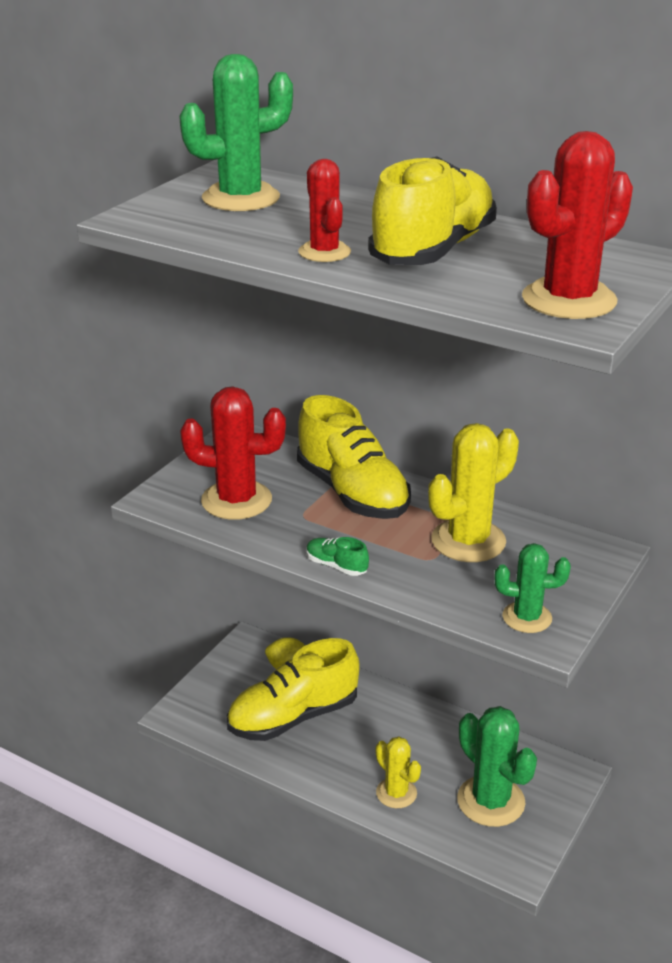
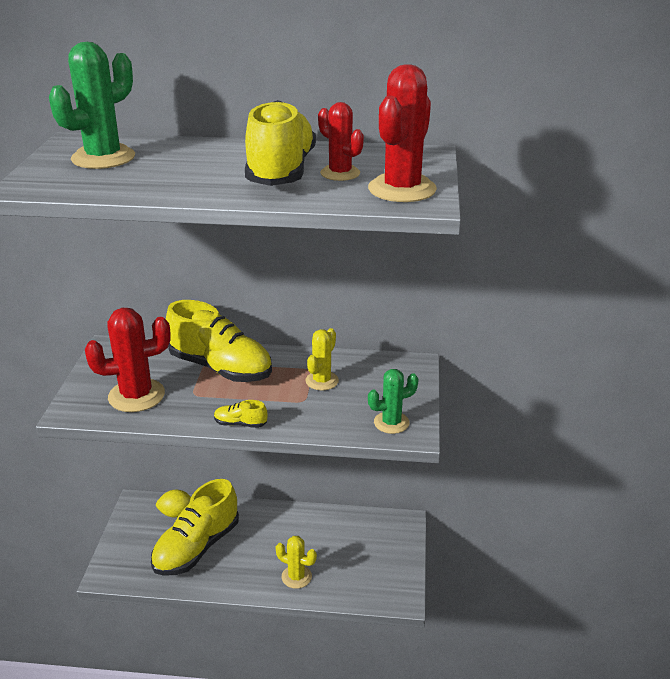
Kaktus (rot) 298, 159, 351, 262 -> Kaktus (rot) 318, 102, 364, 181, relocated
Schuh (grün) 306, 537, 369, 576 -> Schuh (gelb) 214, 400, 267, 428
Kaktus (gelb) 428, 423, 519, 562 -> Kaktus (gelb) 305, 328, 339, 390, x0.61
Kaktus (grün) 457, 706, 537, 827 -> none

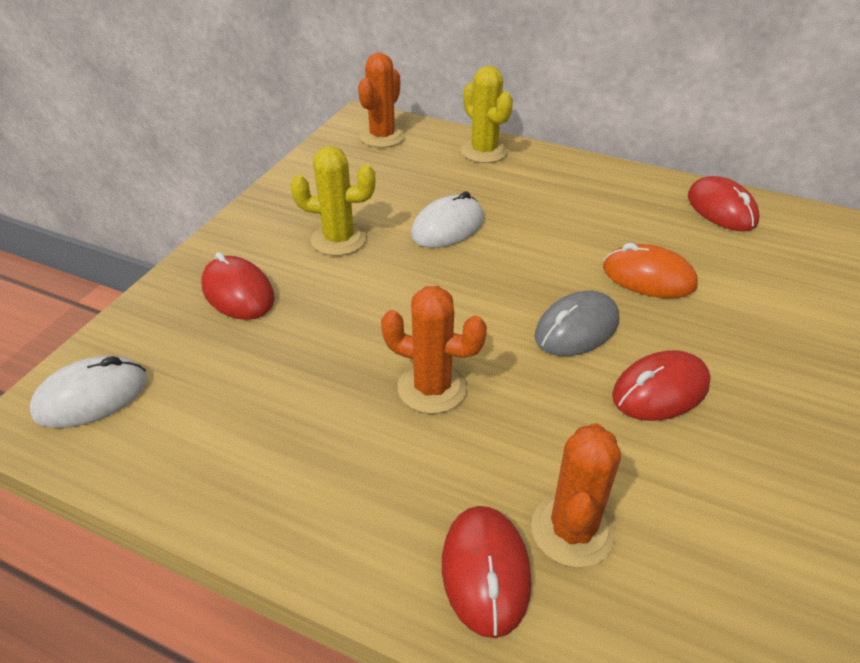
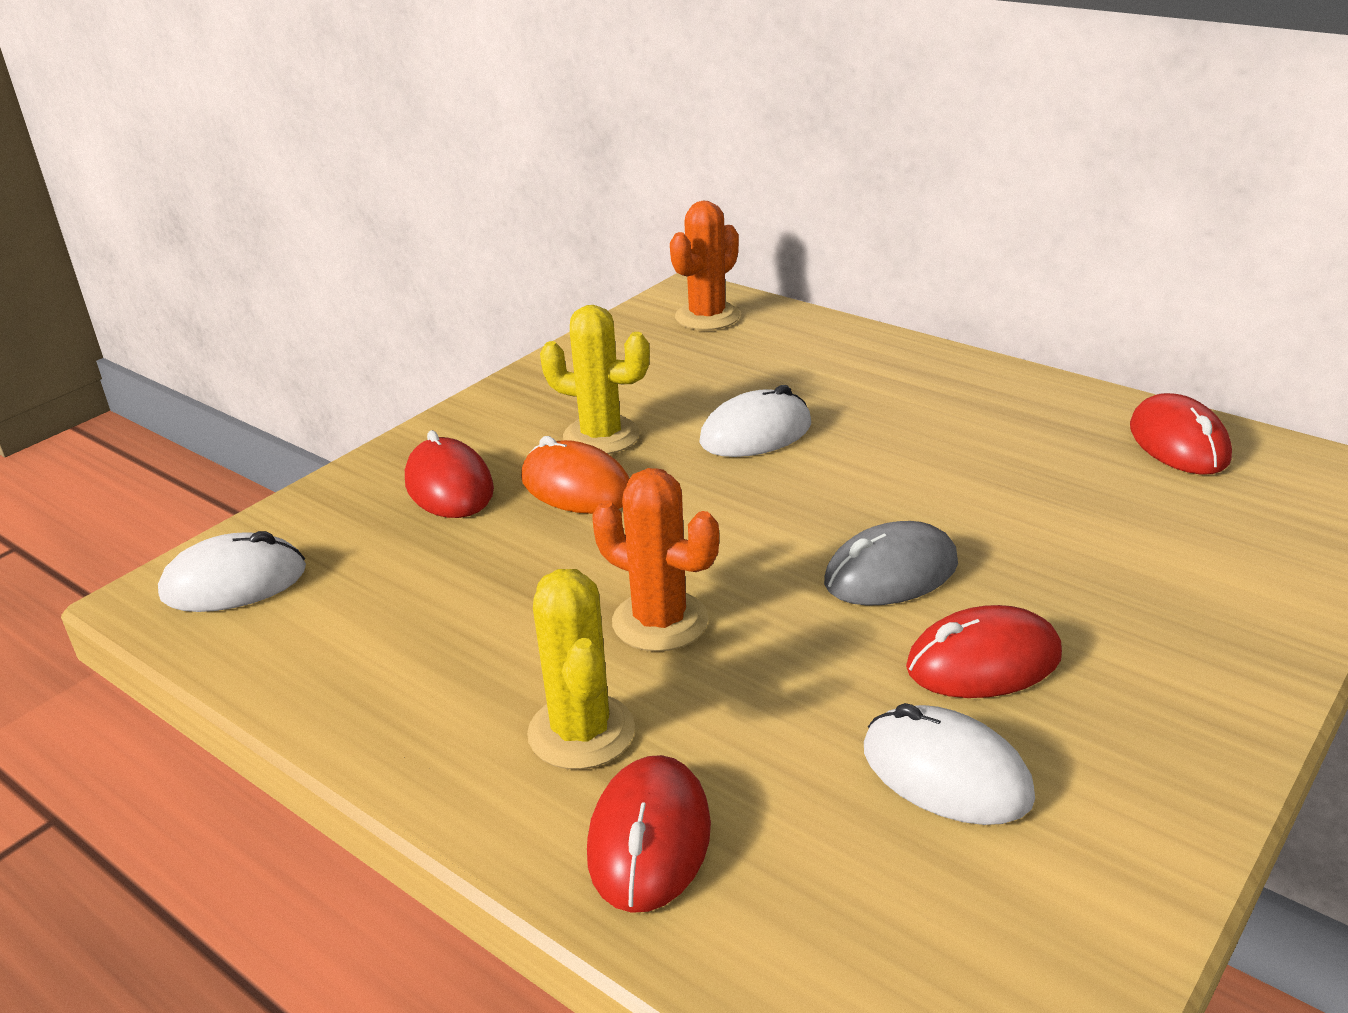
Kaktus (gelb) 461, 66, 513, 163 -> Kaktus (gelb) 527, 569, 635, 770, relocated
Kaktus (orange) 531, 423, 621, 568 -> none
Computermaus (orange) 603, 243, 698, 298 -> Computermaus (orange) 521, 436, 629, 514, relocated
none -> Computermaus (weiß) 864, 703, 1035, 825

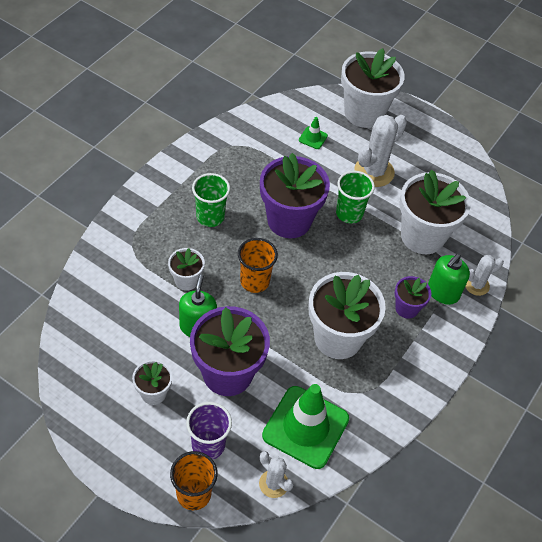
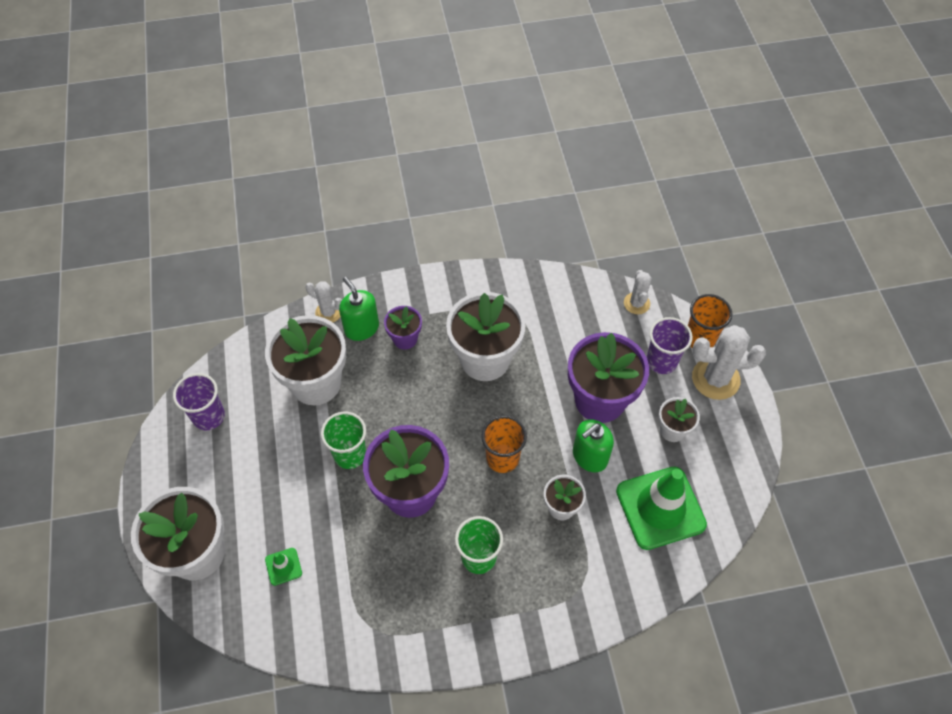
Leitkegel (grün) 262, 384, 349, 469 -> Leitkegel (grün) 616, 466, 707, 550, relocated
Kaktus (weiß) 354, 115, 407, 187 -> Kaktus (weiß) 692, 325, 766, 400, relocated
Seifenspender (grün) 428, 254, 470, 305 -> Seifenspender (grün) 339, 277, 379, 341, 120 degrees counterclockwise
none -> Becher (lila) 173, 373, 225, 431

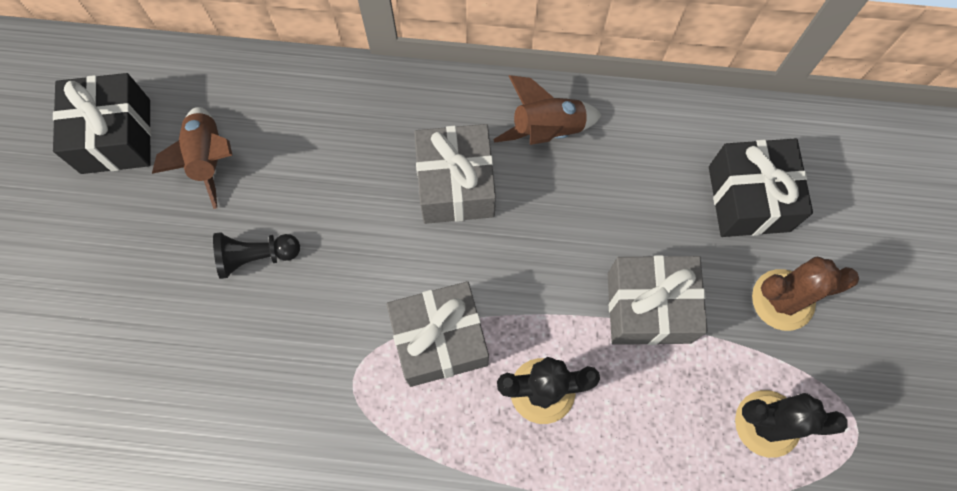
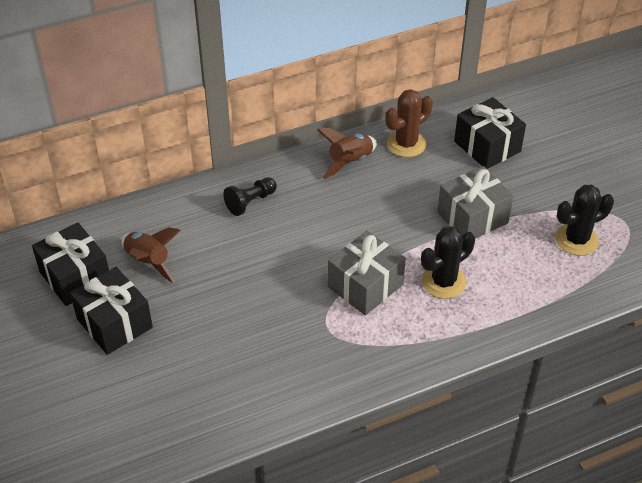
Bauer (schwarz) 213, 232, 300, 279 -> Bauer (schwarz) 223, 177, 277, 216, relocated
Geschenk (grau) 414, 124, 496, 224 -> none
Kaktus (braun) 752, 257, 859, 331 -> Kaktus (braun) 385, 89, 433, 157, relocated
none -> Geschenk (schwarz) 70, 267, 153, 355

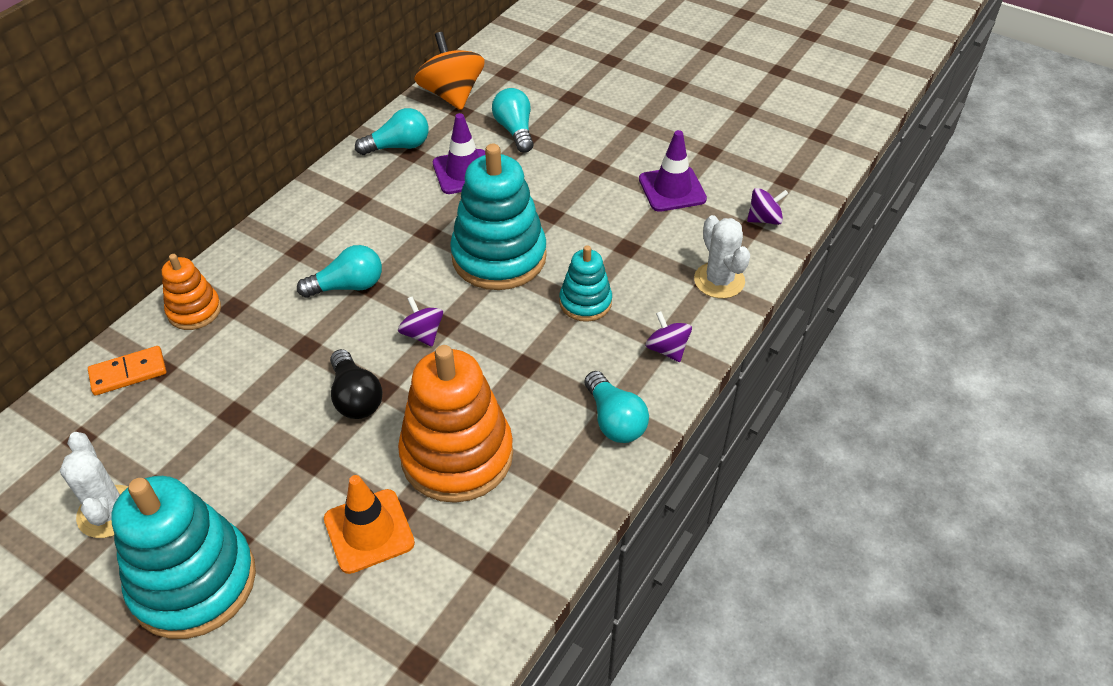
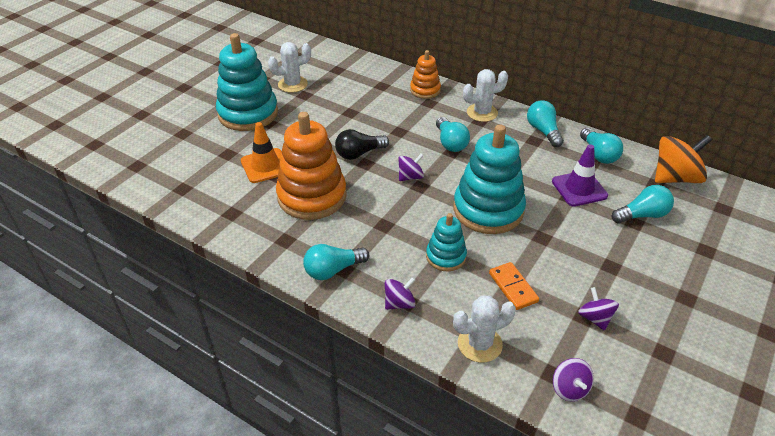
Dominostein (orange) 88, 346, 166, 396 -> Dominostein (orange) 489, 262, 539, 310, relocated
Leitkegel (lila) 639, 130, 707, 212 -> Kreisel (lila) 578, 287, 619, 331
none -> Kaktus (weiß) 463, 69, 508, 122
none -> Glühbirne (türkis) 527, 100, 564, 147

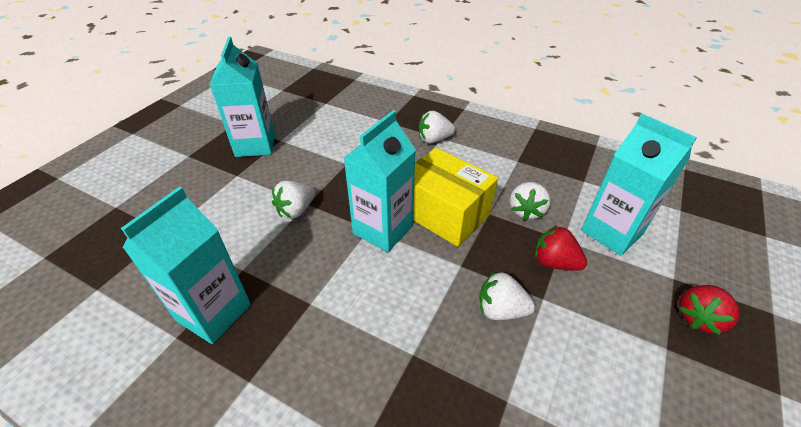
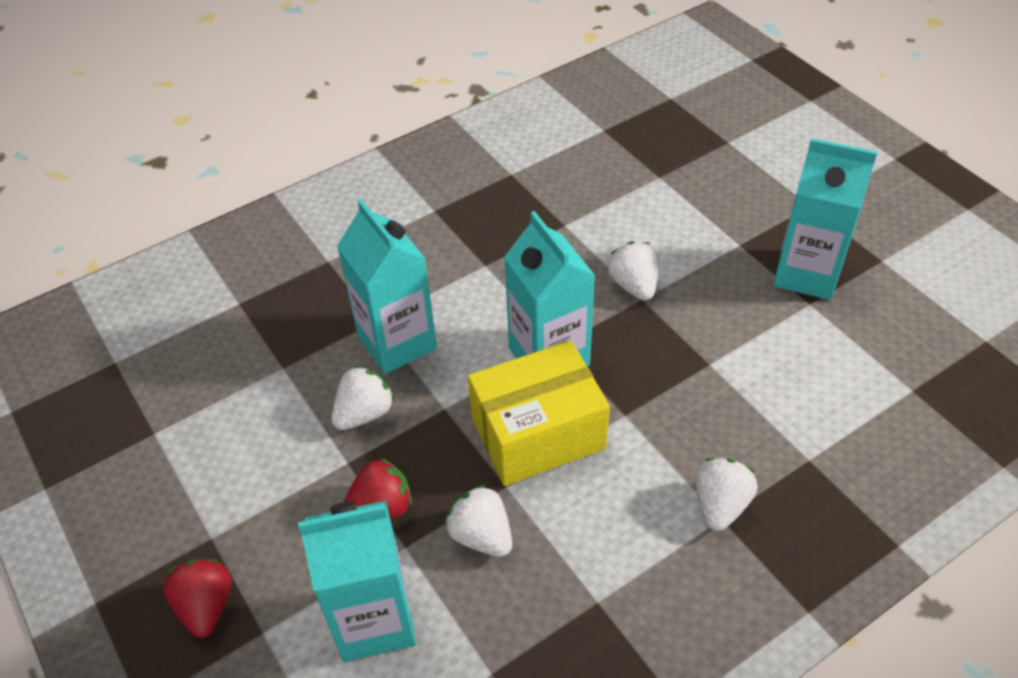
Getränkekarton (türkis) 121, 186, 251, 344 -> Getränkekarton (türkis) 337, 199, 437, 374, relocated

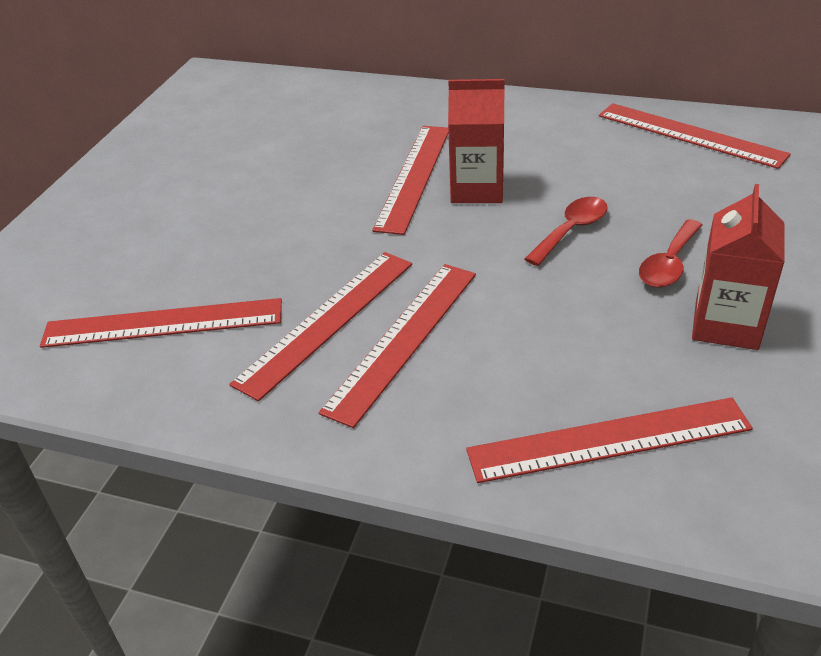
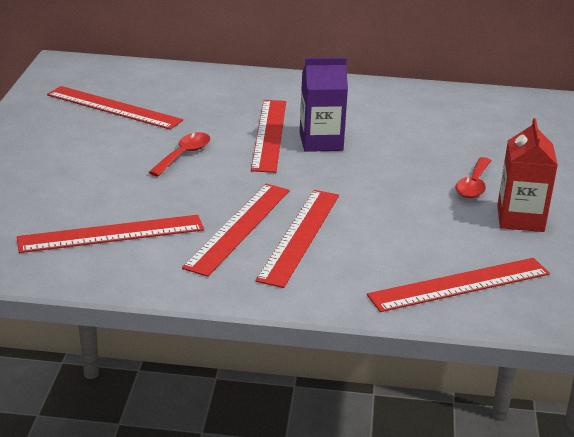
Getränkekarton (rot) 448, 79, 505, 203 -> Getränkekarton (lila) 300, 57, 348, 152
Löffel (rot) 525, 197, 608, 266 -> Löffel (rot) 148, 132, 210, 177, relocated
Lineal (rot) 599, 103, 791, 169 -> Lineal (rot) 47, 86, 183, 130, relocated

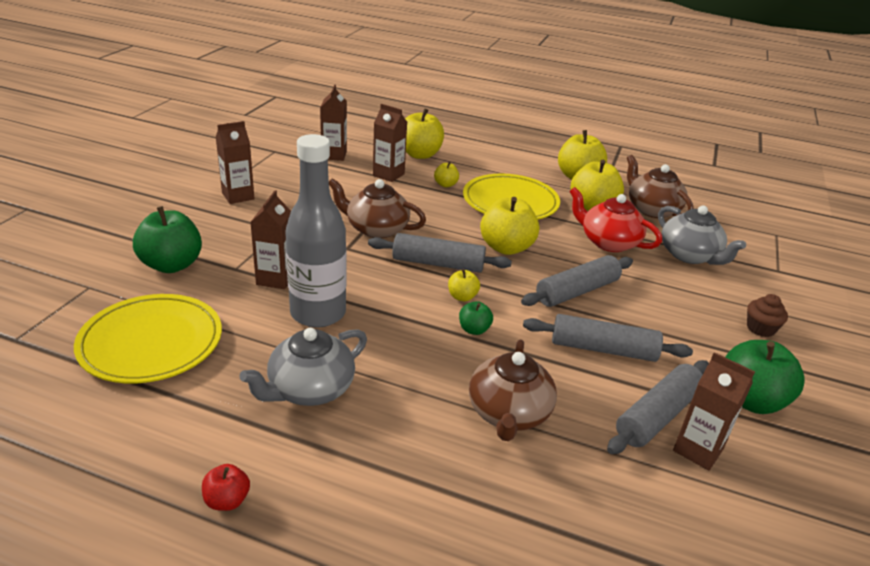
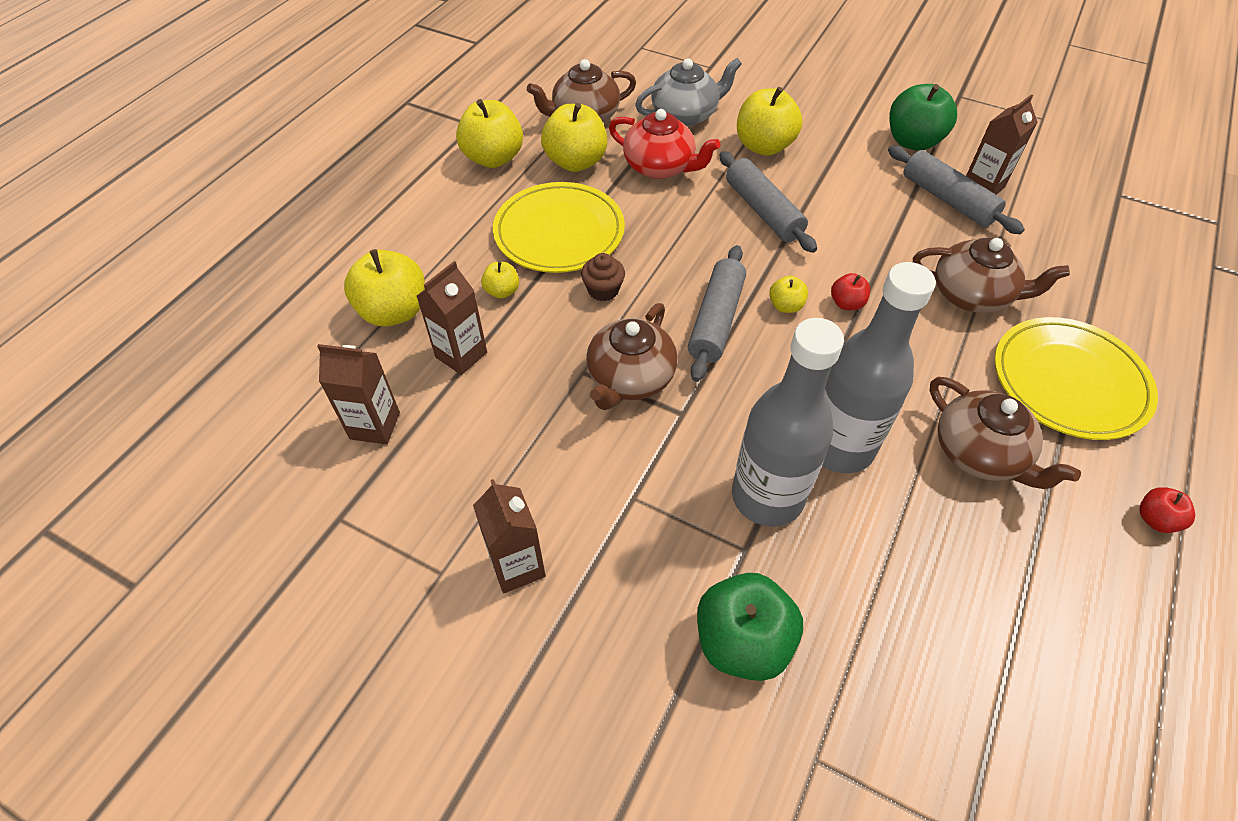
Teller (gelb) 74, 294, 222, 383 -> Teller (gelb) 994, 317, 1158, 440, relocated
Teekanne (grau) 239, 328, 367, 406 -> Teekanne (braun) 930, 377, 1081, 489
Getränkekarton (braun) 250, 190, 291, 289 -> Flasche (grau) 732, 318, 844, 527
Apfel (grün) 459, 301, 493, 335 -> Apfel (rot) 831, 273, 870, 310
Apfel (gelb) 480, 197, 539, 255 -> Apfel (gelb) 737, 87, 803, 156, relocated
Nudelholz (grau) 523, 314, 693, 362 -> none
Teekanne (rot) 569, 187, 662, 252 -> Teekanne (rot) 609, 109, 720, 179, 105 degrees counterclockwise
Muffin (braun) 747, 294, 788, 337 -> Muffin (braun) 581, 253, 625, 301, relocated

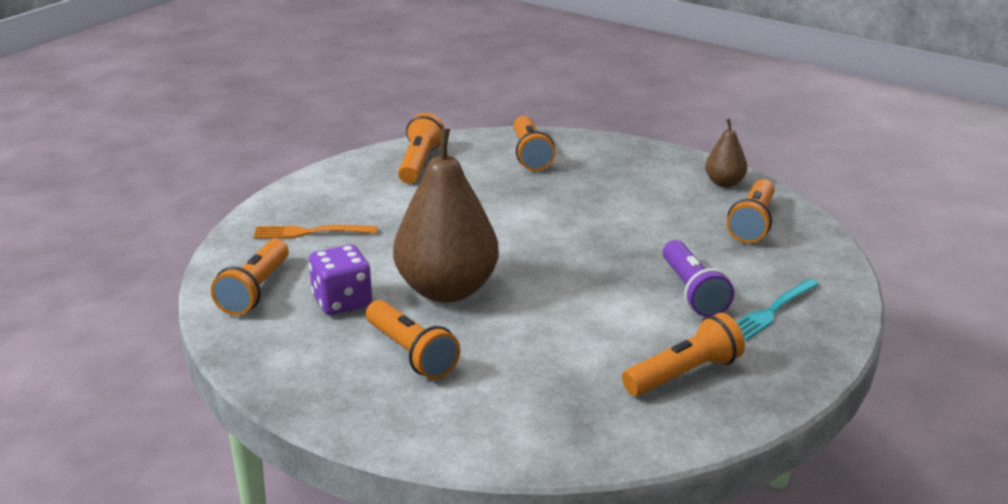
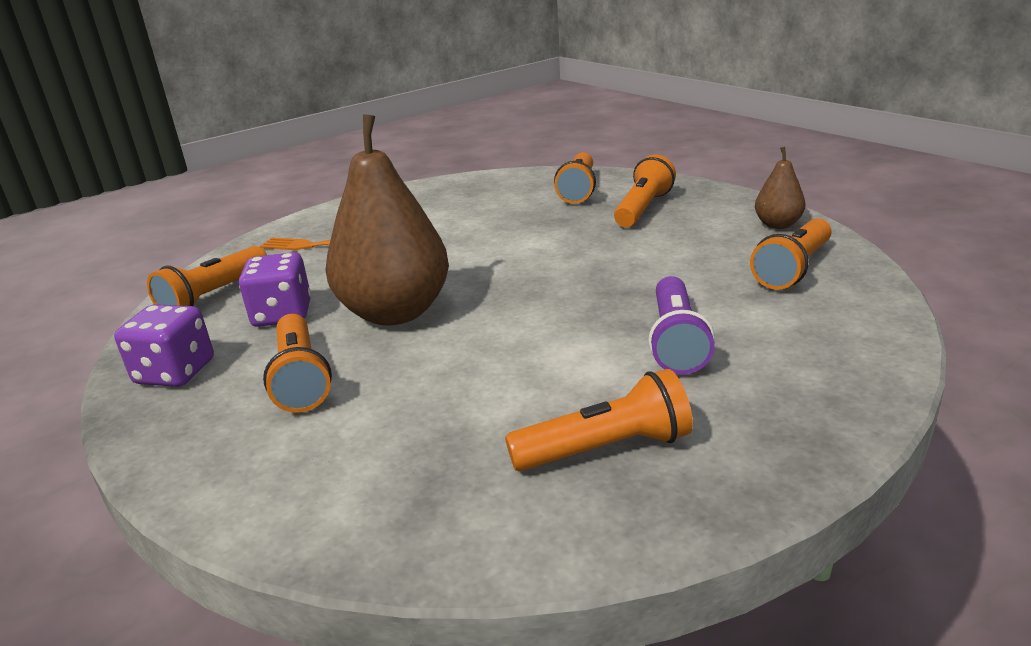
Taschenlampe (orange) 398, 113, 444, 184 -> Taschenlampe (orange) 614, 155, 676, 227, relocated
Gabel (türkis) 736, 279, 819, 341 -> none
none -> Spielwürfel (lila) 114, 304, 214, 387

